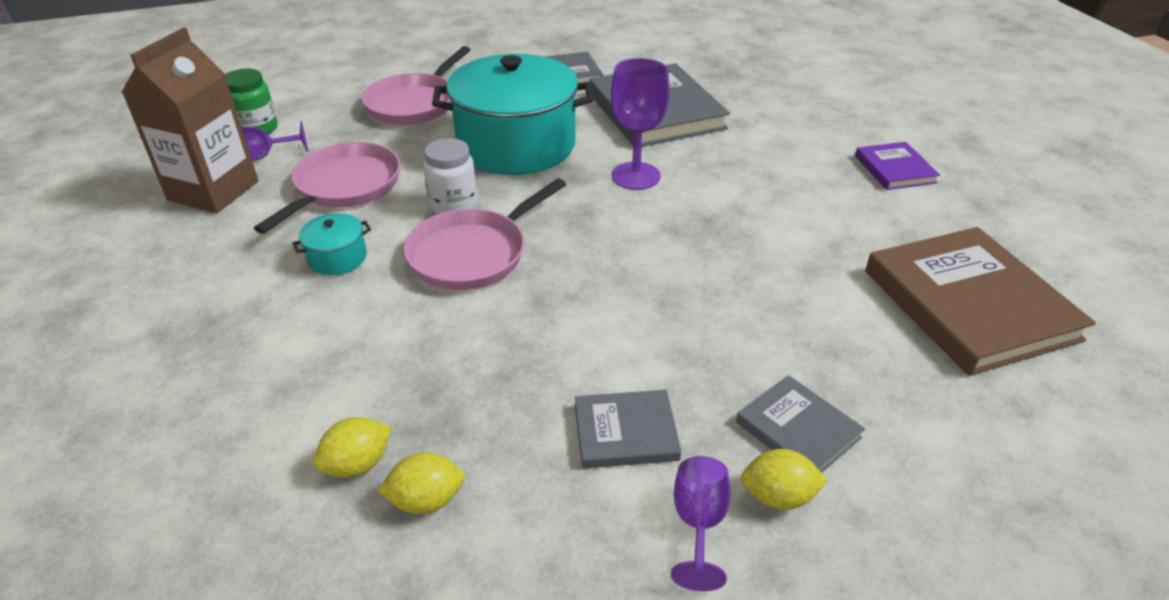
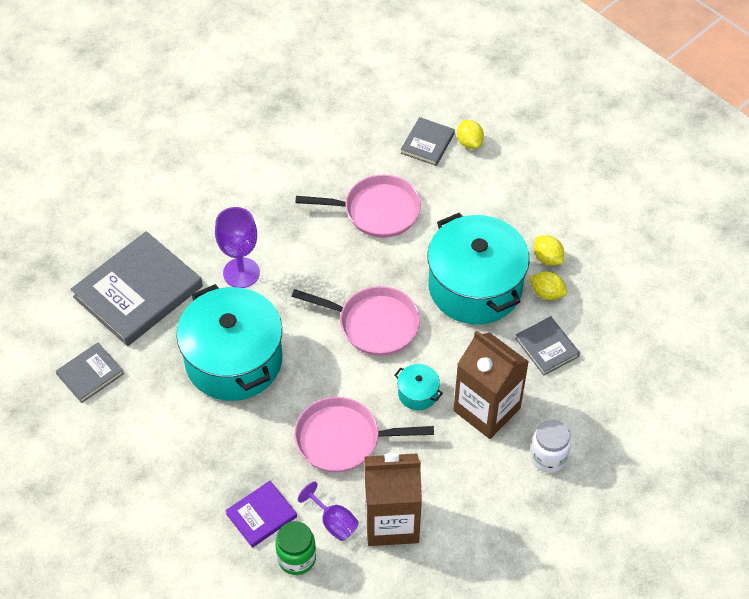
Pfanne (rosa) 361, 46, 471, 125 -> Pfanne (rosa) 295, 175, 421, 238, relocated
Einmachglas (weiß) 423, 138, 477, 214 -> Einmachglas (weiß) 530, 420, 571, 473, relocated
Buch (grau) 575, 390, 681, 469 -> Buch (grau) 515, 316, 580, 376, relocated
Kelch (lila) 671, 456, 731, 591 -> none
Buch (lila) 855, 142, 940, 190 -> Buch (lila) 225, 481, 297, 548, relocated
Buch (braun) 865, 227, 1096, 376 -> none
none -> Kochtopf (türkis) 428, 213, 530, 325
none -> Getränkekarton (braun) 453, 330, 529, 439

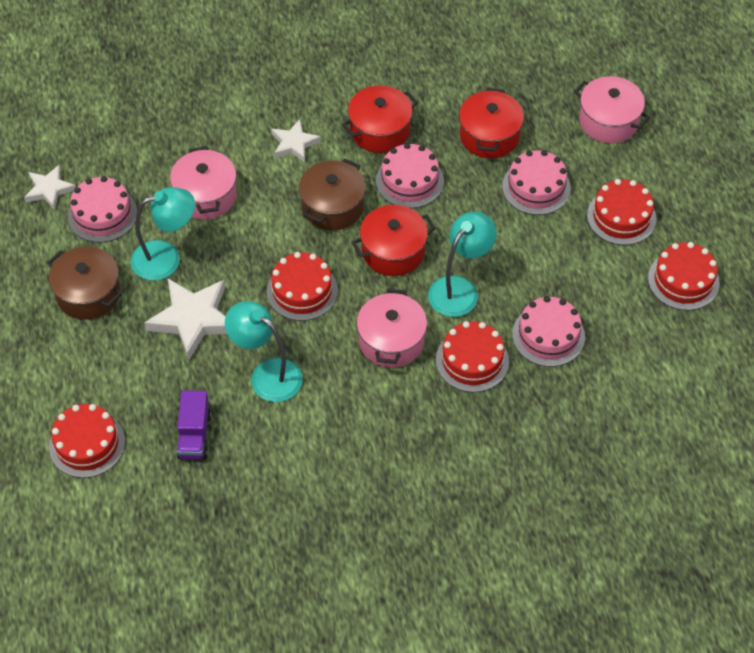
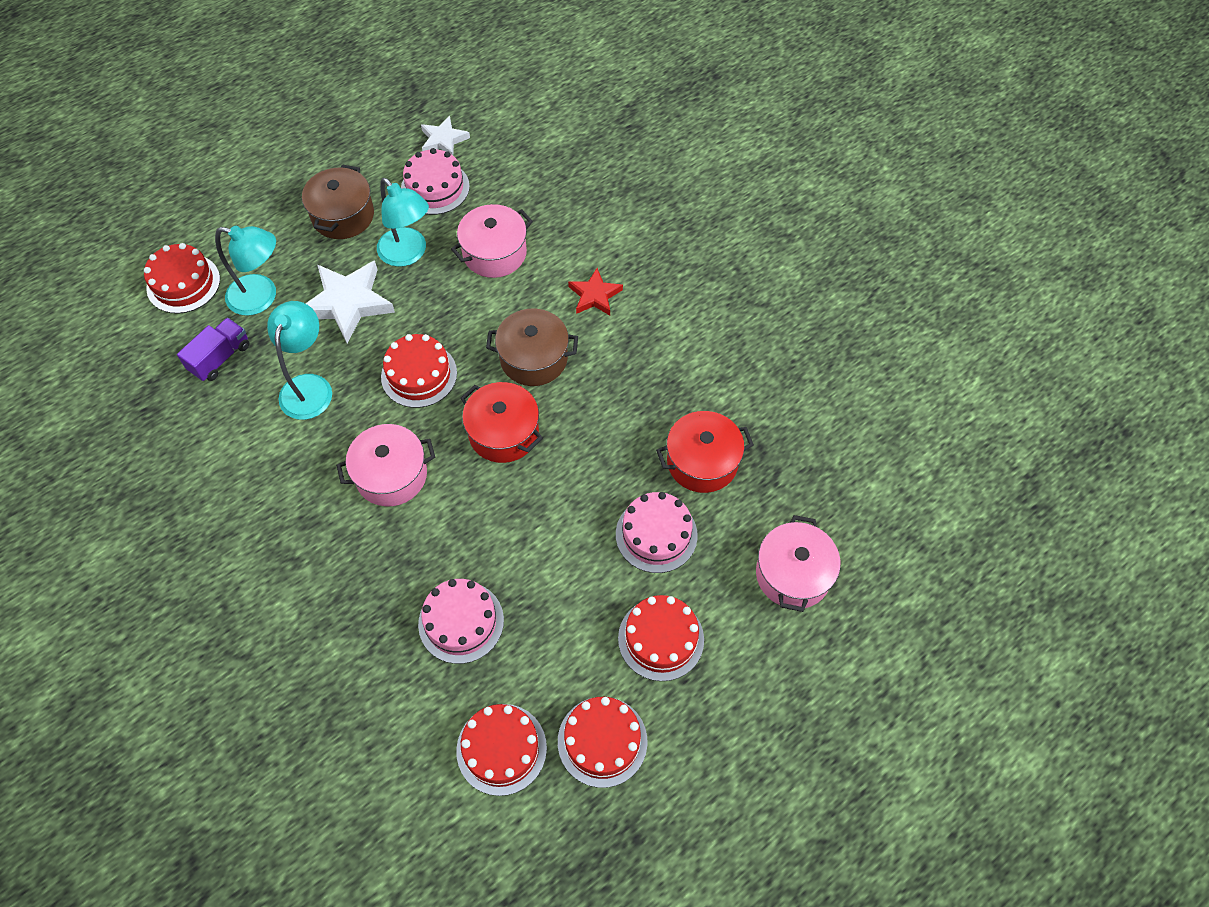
Lastwagen (lila) 176, 390, 211, 460 -> Lastwagen (lila) 177, 318, 250, 381, 150 degrees clockwise
Stern (weiß) 271, 119, 321, 163 -> Stern (rot) 568, 268, 623, 315
Kochtopf (rot) 342, 85, 418, 153 -> none
Kuchen (rosa) 376, 143, 444, 208 -> none
Lampe (türkis) 428, 212, 497, 317 -> Lampe (türkis) 215, 226, 276, 316, relocated
Kuchen (rot) 436, 321, 509, 392 -> Kuchen (rot) 456, 704, 547, 796, relocated

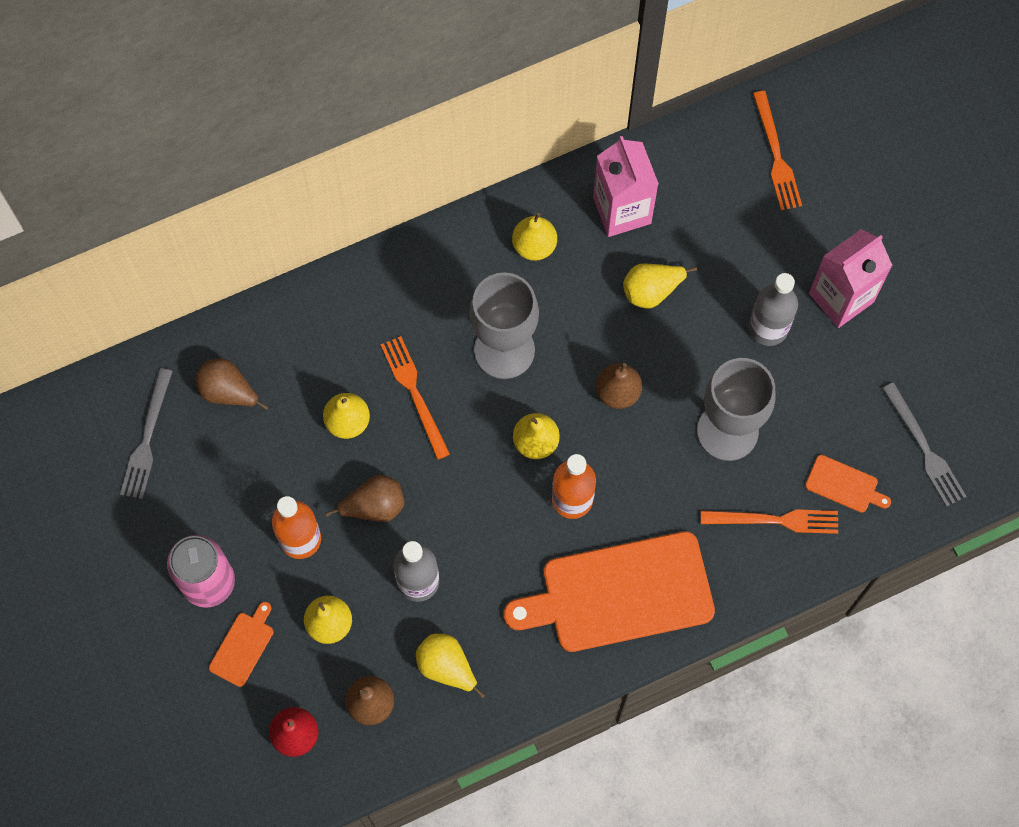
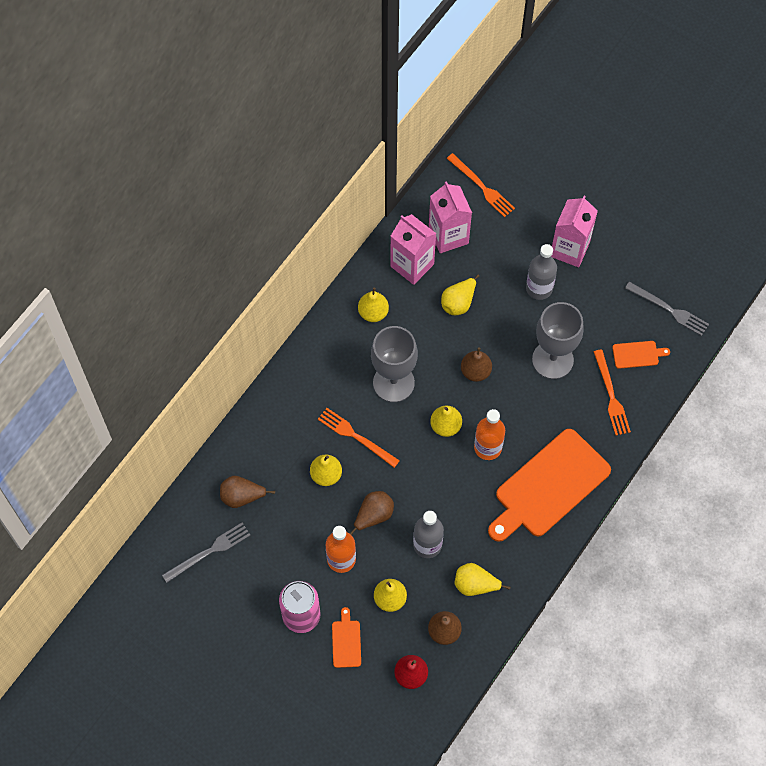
Gabel (grau) 120, 368, 173, 499 -> Gabel (grau) 162, 523, 250, 583, 105 degrees counterclockwise
Gabel (orange) 701, 509, 838, 534 -> Gabel (orange) 594, 349, 631, 435, 105 degrees clockwise
none -> Getränkekarton (rosa) 429, 181, 472, 253

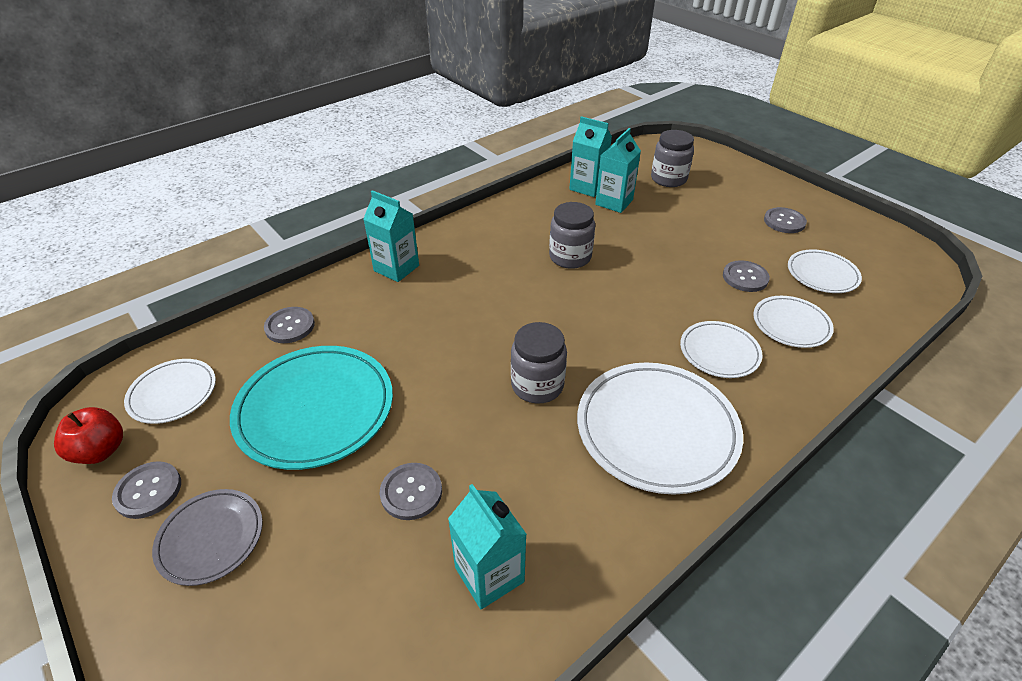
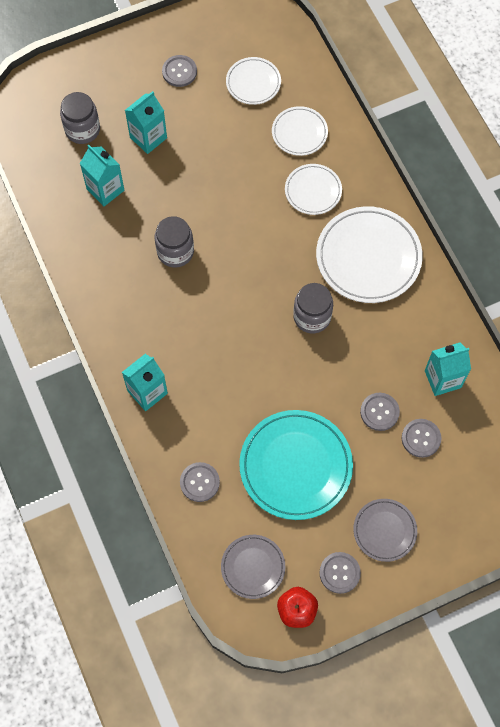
Teller (weiß) 124, 359, 216, 424 -> Teller (grau) 221, 535, 285, 599
Getränkekarton (türkis) 569, 116, 612, 197 -> Getränkekarton (türkis) 125, 91, 167, 154, relocated
Knopf (grau) 723, 260, 770, 292 -> Knopf (grau) 402, 419, 441, 458, relocated

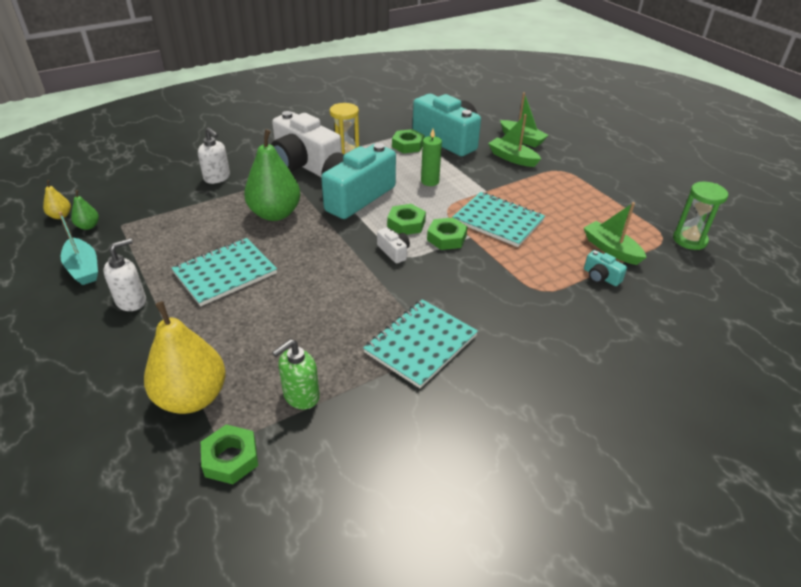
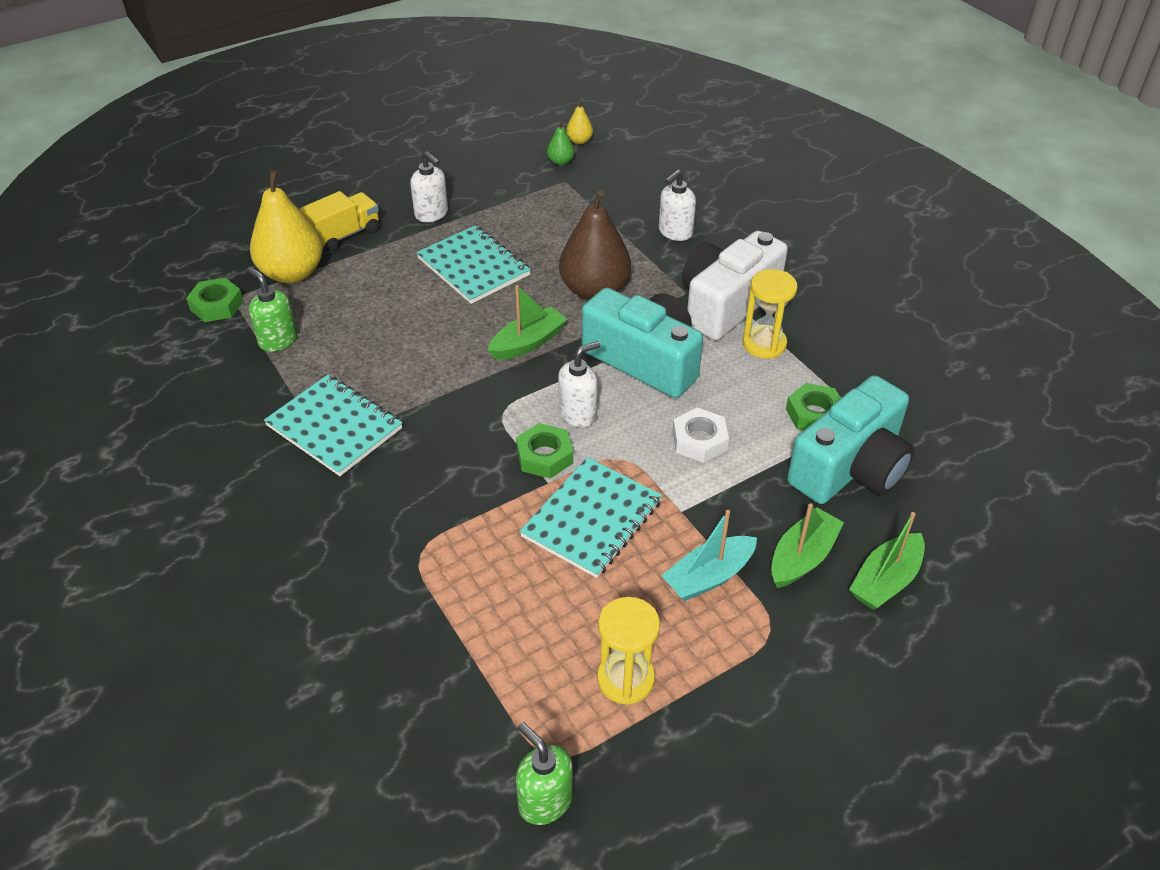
Boot (türkis) 58, 211, 98, 285 -> Boot (türkis) 661, 510, 757, 601, relocated
Birne (grün) 244, 129, 300, 221 -> Birne (braun) 559, 190, 631, 300
Kamera (weiß) 377, 227, 410, 264 -> none
Sechskantmutter (grün) 387, 204, 426, 235 -> Seifenspender (weiß) 558, 341, 600, 428
Kerze (grün) 421, 129, 442, 186 -> Sechskantmutter (weiß) 673, 408, 729, 463
Boot (grün) 584, 202, 647, 265 -> Boot (grün) 488, 285, 568, 360, relocated
Kamera (türkis) 584, 250, 627, 286 -> none
Sanduhr (grün) 673, 181, 728, 250 -> Seifenspender (grün) 516, 722, 573, 825
none -> Lastwagen (gelb) 300, 191, 379, 252
none -> Sanduhr (gelb) 597, 597, 660, 705

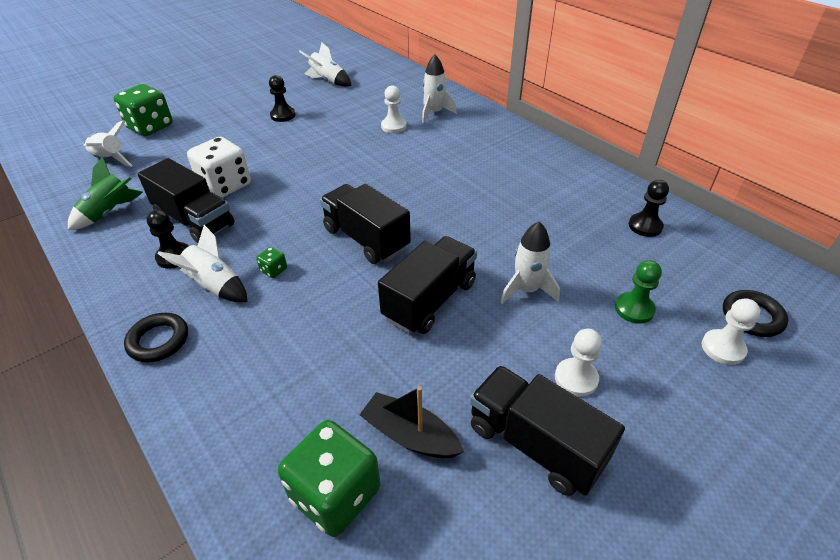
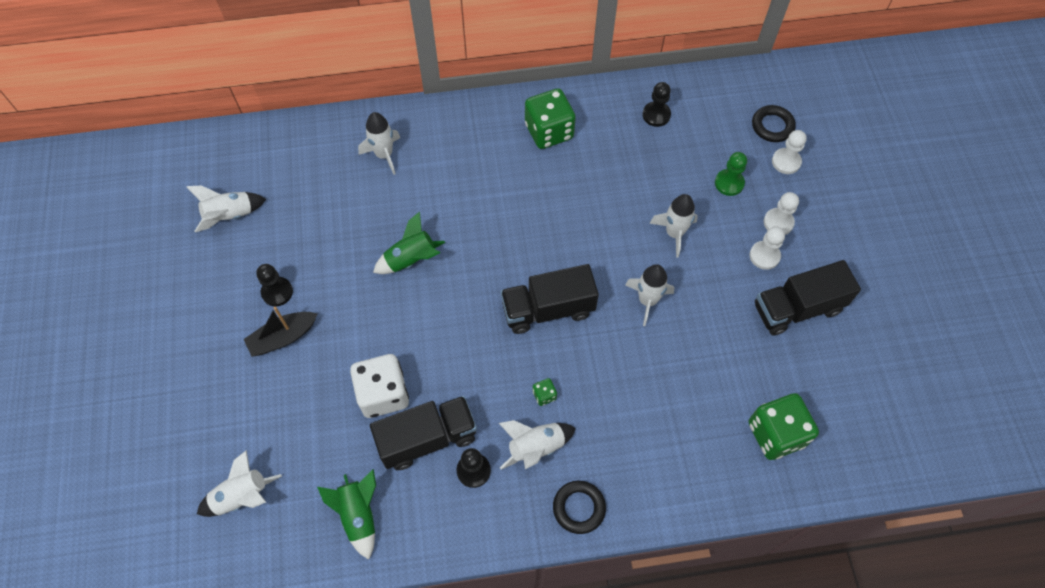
Spielwürfel (grün) 114, 84, 173, 136 -> Spielwürfel (grün) 525, 88, 576, 149, relocated
Boot (schwarz) 360, 386, 464, 458 -> Boot (schwarz) 244, 307, 317, 357, relocated
Lastwagen (schwarz) 378, 236, 477, 334 -> Rakete (weiß) 625, 264, 674, 326
Bauer (weiß) 381, 85, 407, 133 -> Bauer (weiß) 764, 192, 799, 235, relocated
none -> Rakete (grün) 373, 212, 445, 274

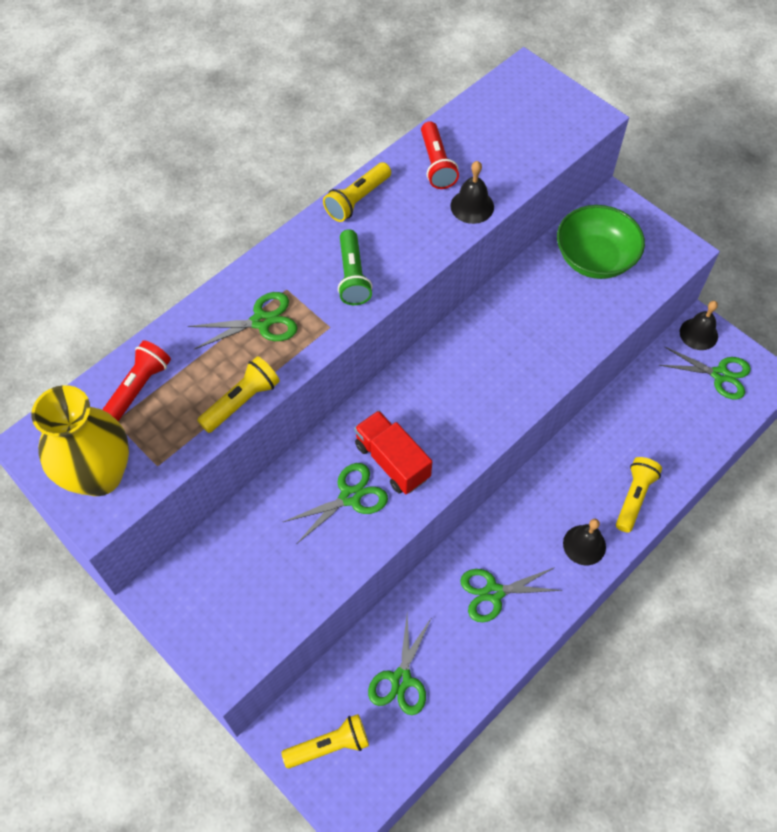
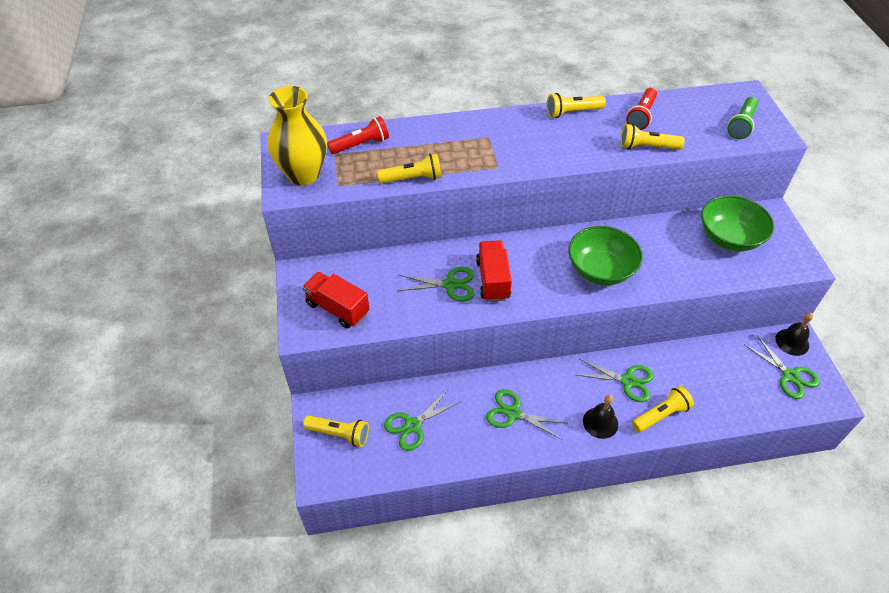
Schere (grün) 188, 292, 297, 349 -> Schere (grün) 578, 359, 654, 402, relocated
Taschenlampe (grün) 338, 229, 372, 305 -> Taschenlampe (grün) 728, 97, 758, 139, relocated
Glocke (schwarz) 450, 161, 494, 224 -> Taschenlampe (gelb) 620, 124, 685, 150
none -> Lastwagen (rot) 302, 272, 369, 329
none -> Schüssel (grün) 569, 226, 643, 285

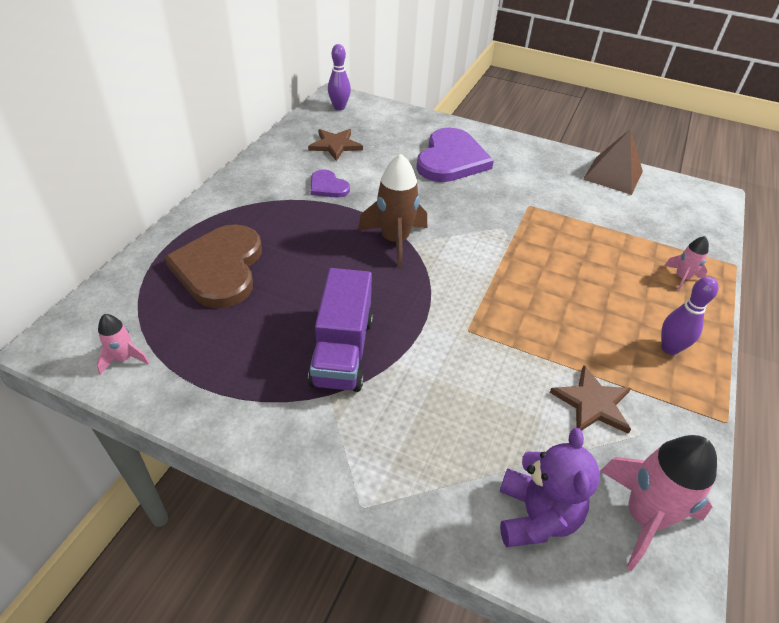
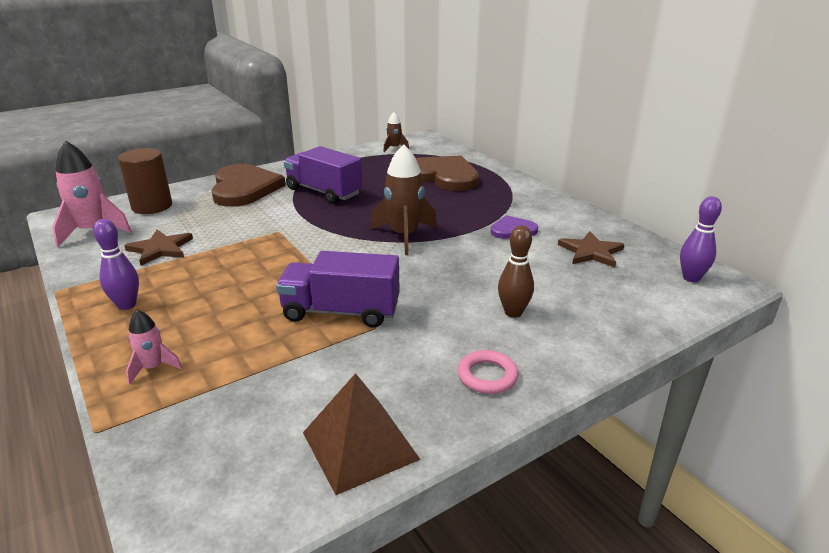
Rakete (rosa) 97, 314, 150, 375 -> Rakete (braun) 383, 112, 409, 152
Herz (lila) 416, 128, 494, 182 -> Bowlingkegel (braun) 498, 225, 534, 318
Teddybär (lila) 500, 428, 600, 547 -> Vollzylinder (braun) 118, 148, 172, 214
none -> Herz (braun) 211, 164, 286, 207
none -> Lastwagen (lila) 276, 251, 400, 328
none -> Ring (rosa) 458, 350, 518, 394

